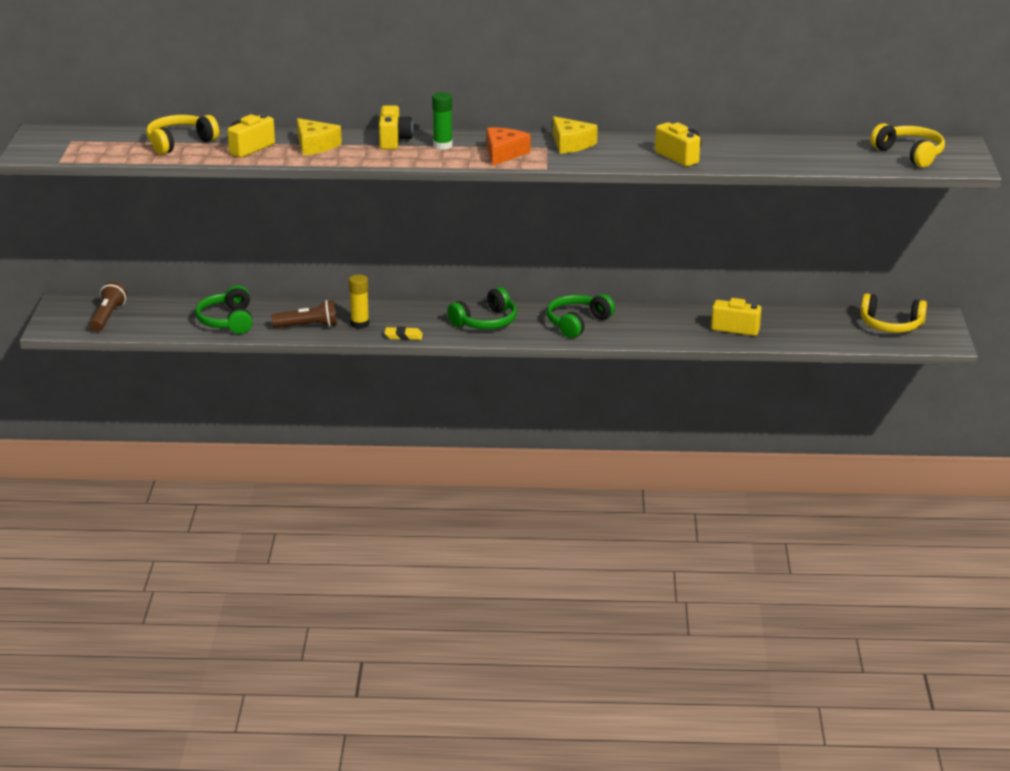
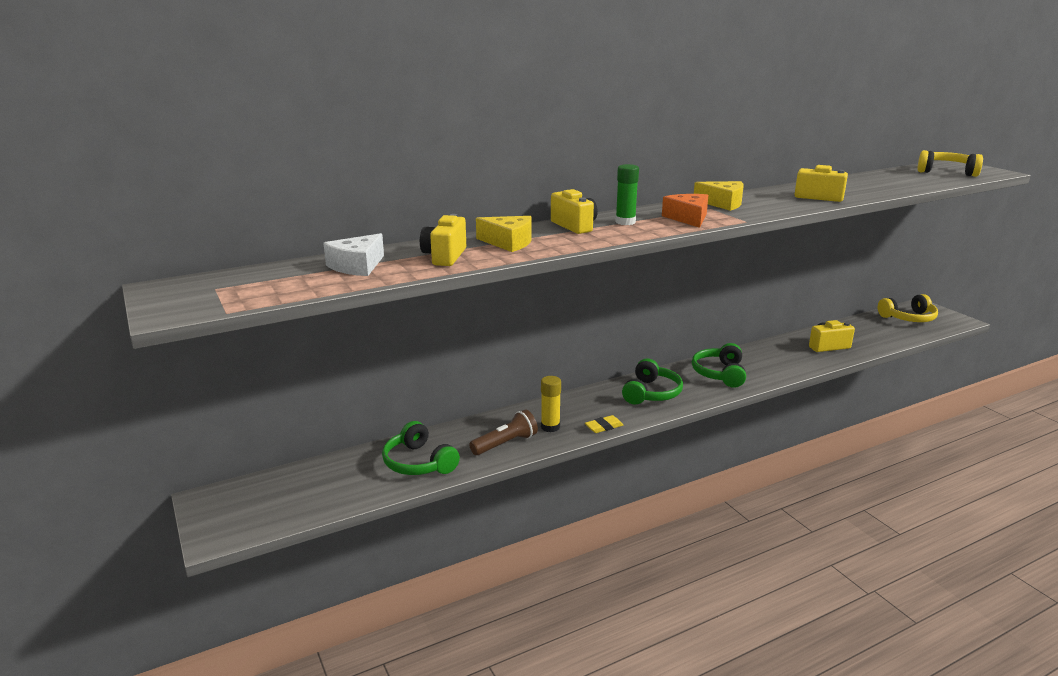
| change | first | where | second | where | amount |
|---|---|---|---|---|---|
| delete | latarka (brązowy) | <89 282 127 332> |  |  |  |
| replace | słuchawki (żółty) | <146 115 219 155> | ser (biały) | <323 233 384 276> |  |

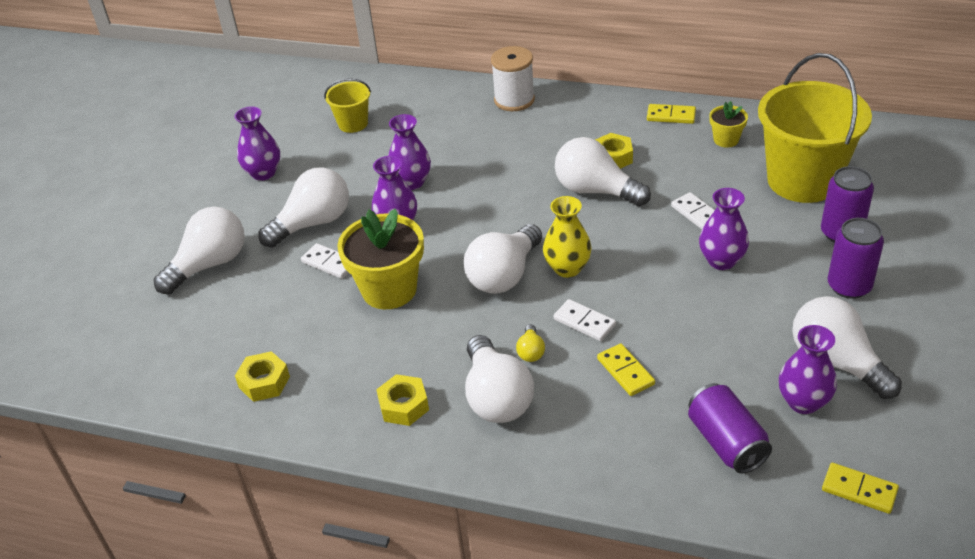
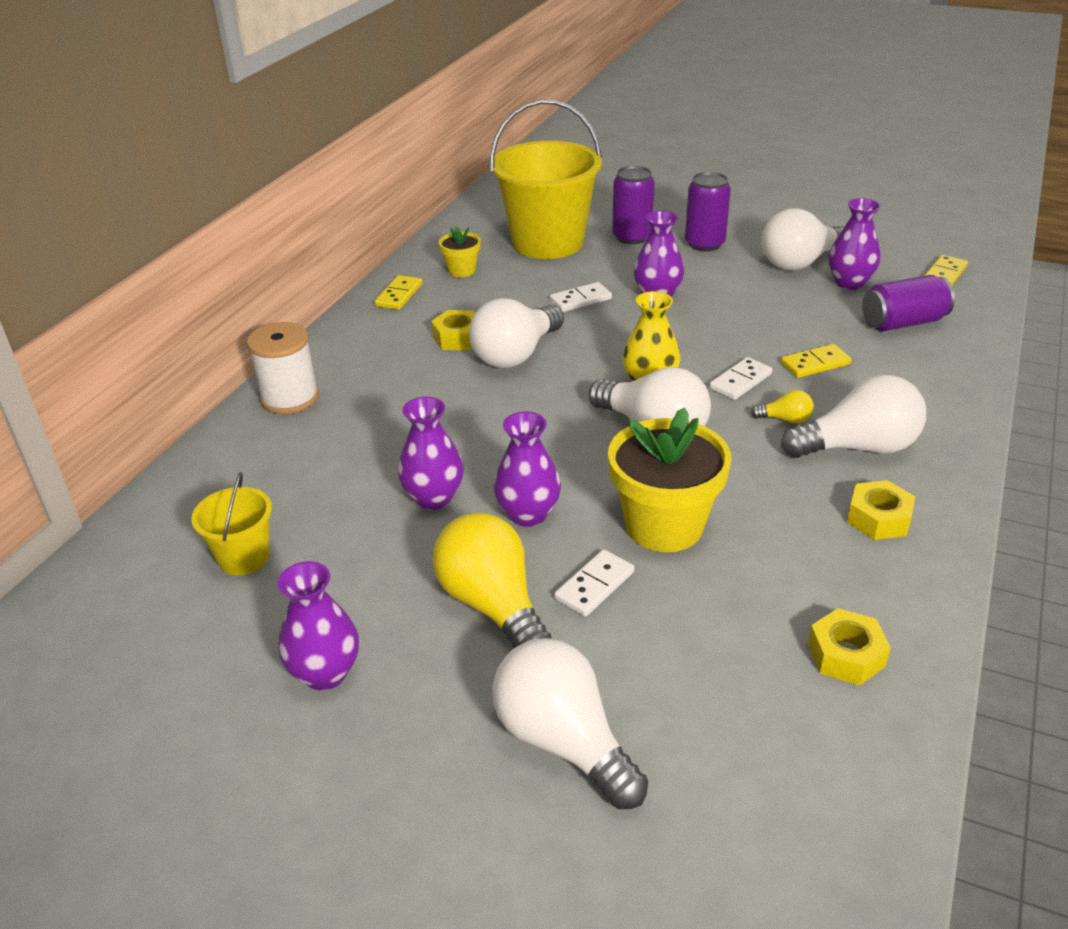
| change | first | where | second | where | amount |
|---|---|---|---|---|---|
| recolor | żarówka (biały) | <259 167 349 248> | żarówka (żółty) | <433 513 552 648> |  |

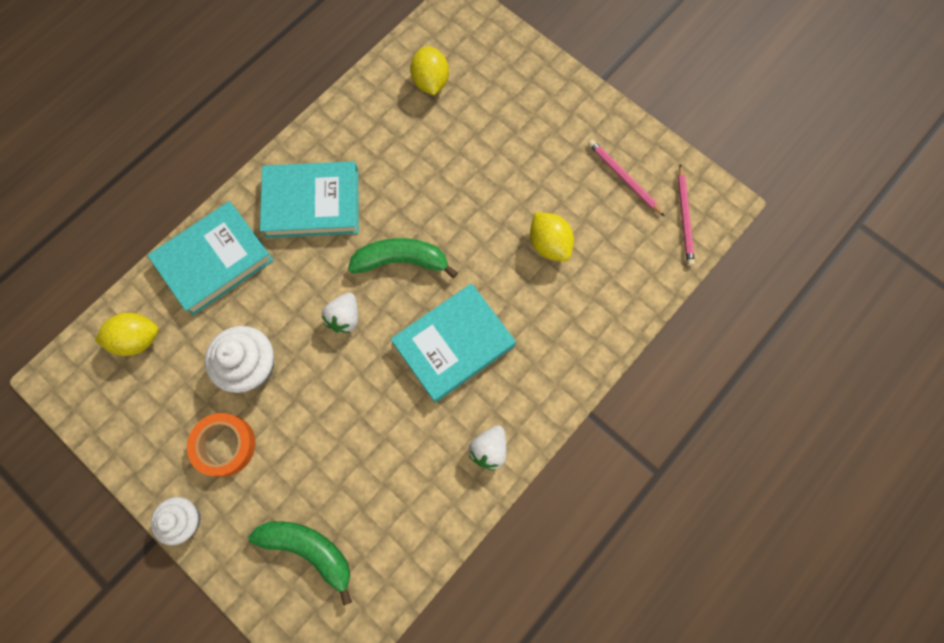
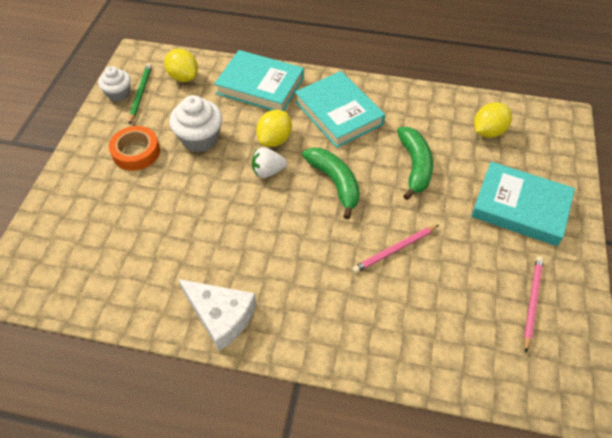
| change | first | where | second | where | amount |
|---|---|---|---|---|---|
| move | muffinka (biały) | <151 497 201 546> |  | <98 66 131 102> |  |
| move | banan (zielony) | <248 521 352 606> |  | <397 127 433 200> |  |
| move | książka (turkusowy) | <391 283 516 402> |  | <471 162 575 246> |  |
| replace | truskawka (biały) | <469 425 506 471> | ser (biały) | <178 279 256 351> |  |
| move | cytryna (żółty) | <530 212 574 261> |  | <256 110 292 147> |  |
| move | ołówek (różowy) | <678 164 695 266> |  | <352 225 439 273> |  |
| insert |  |  | ołówek (zielony) | <129 63 152 124> |  |

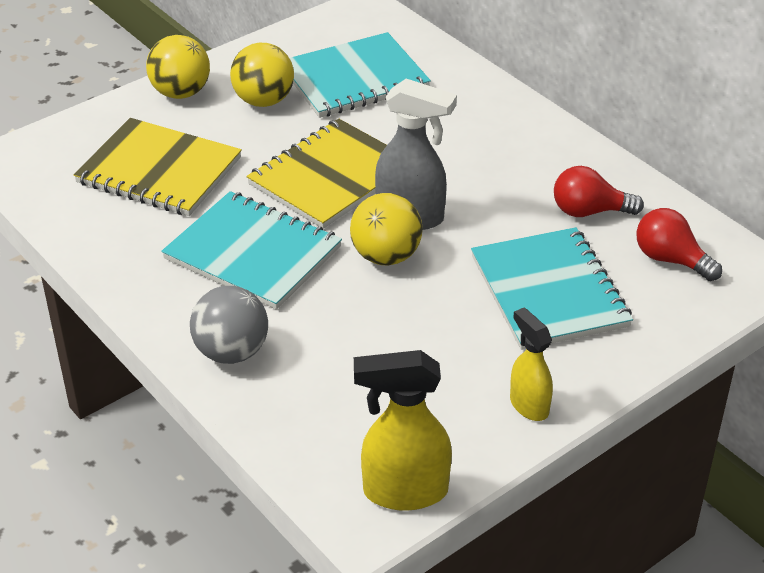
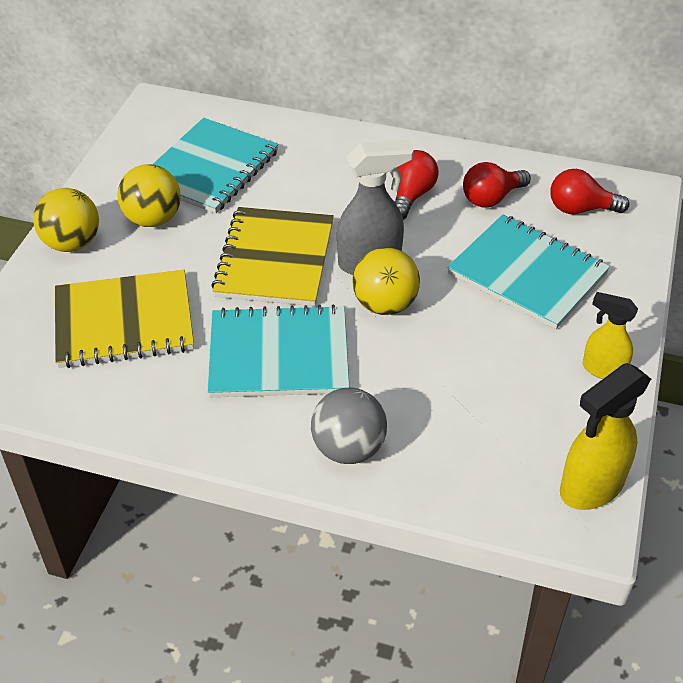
| change | first | where | second | where | amount |
|---|---|---|---|---|---|
| insert |  |  | żarówka (czerwony) | <394 150 438 220> |  |

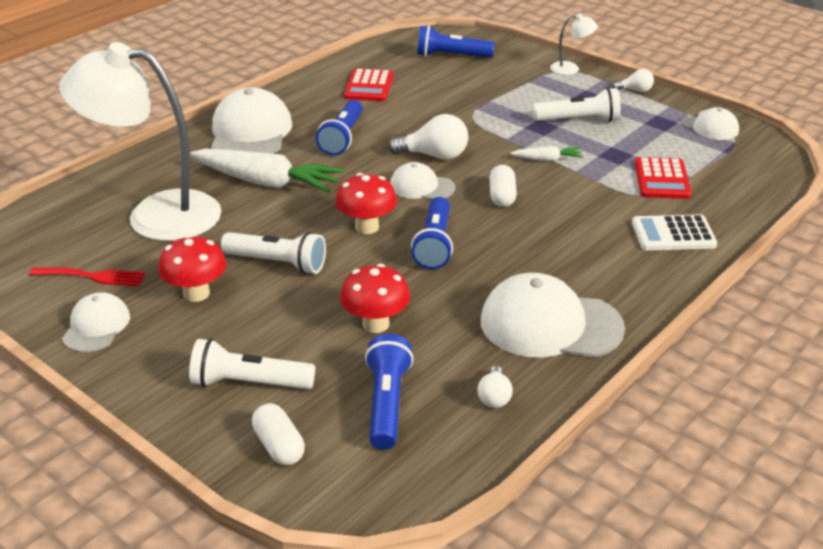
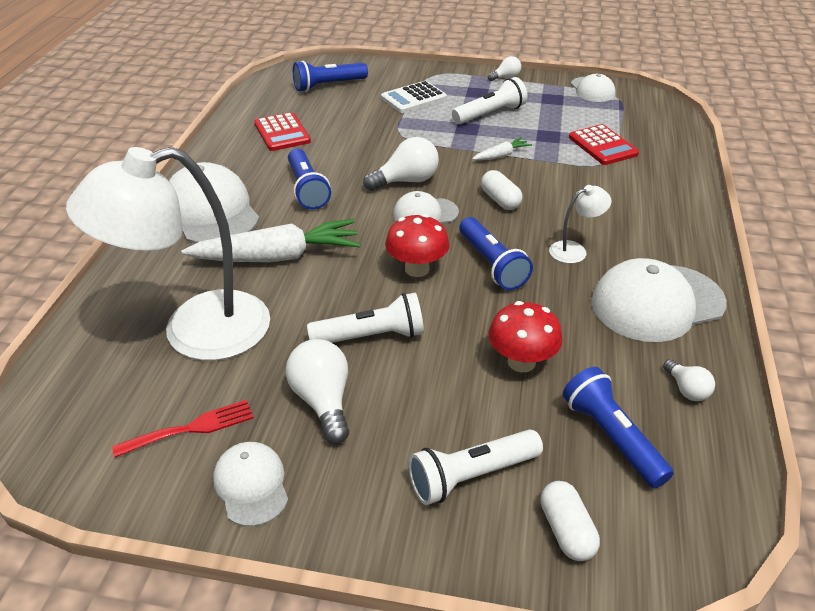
| change | first | where | second | where | amount |
|---|---|---|---|---|---|
| replace | grzyb (czerwony) | <158 235 227 302> | żarówka (biały) | <286 339 349 444> |  |
| rotate | kapsułka (biały) | <252 403 305 465> |  | <541 481 600 561> | 45 degrees clockwise |
| move | lampka (biały) | <550 13 598 75> |  | <549 185 611 264> |  |
| move | kalkulator (biały) | <632 215 717 251> |  | <381 81 447 113> |  |

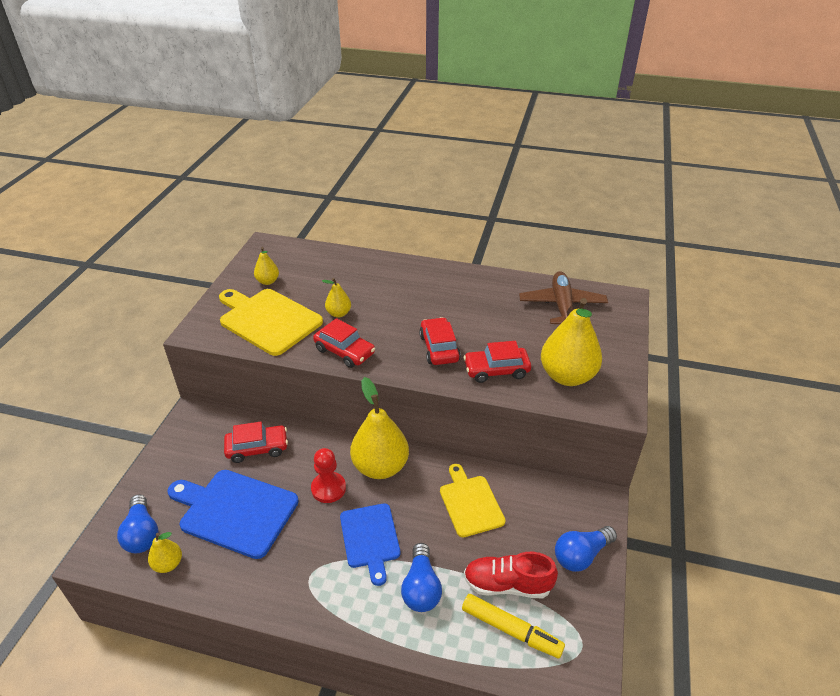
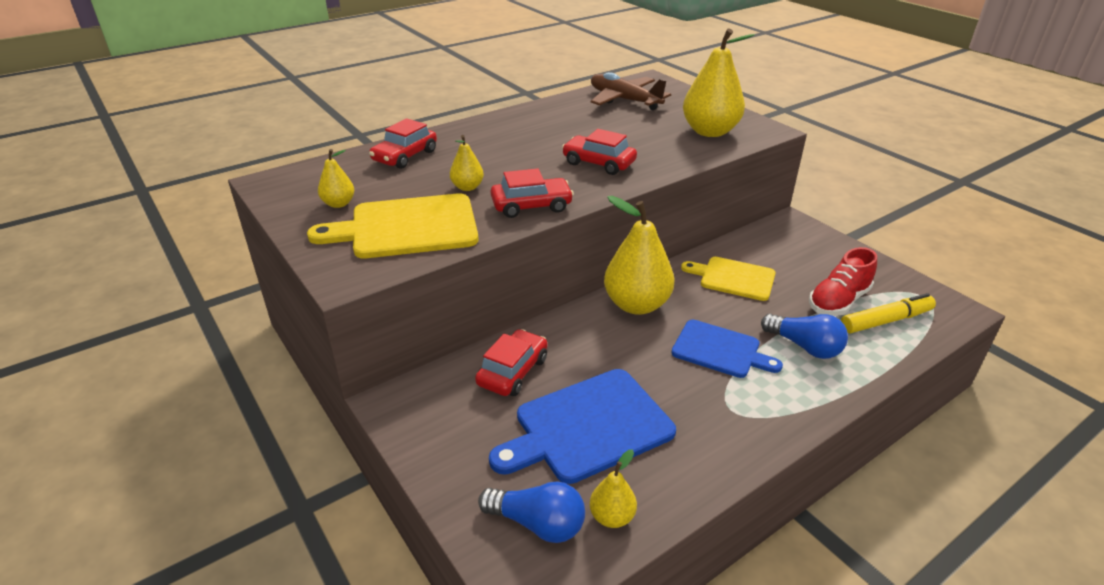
| change | first | where | second | where | amount |
|---|---|---|---|---|---|
| delete | pionek (czerwony) | <311 448 346 503> |  |  |  |
| move | samochód (czerwony) | <463 341 531 383> |  | <369 118 437 169> |  |
| delete | żarówka (niebieski) | <555 526 617 572> |  |  |  |

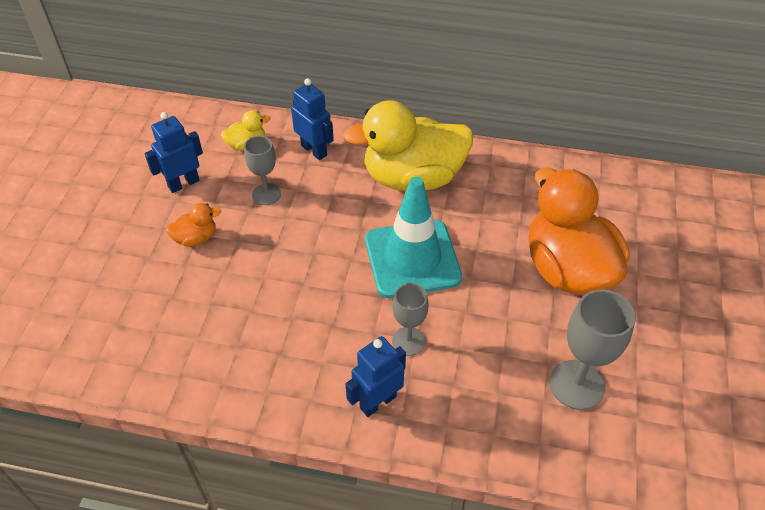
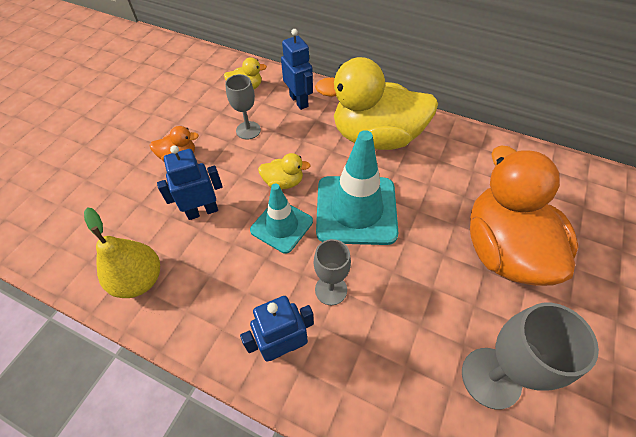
| change | first | where | second | where | amount |
|---|---|---|---|---|---|
| move | robot (niebieski) | <145 112 203 193> |  | <157 145 223 220> |  |
| insert |  |  | gruszka (żółty) | <84 207 160 298> |  |
| insert |  |  | pachołek (turkusowy) | <250 183 313 254> |  |
| insert |  |  | kaczka (żółty) | <258 153 311 189> |  |

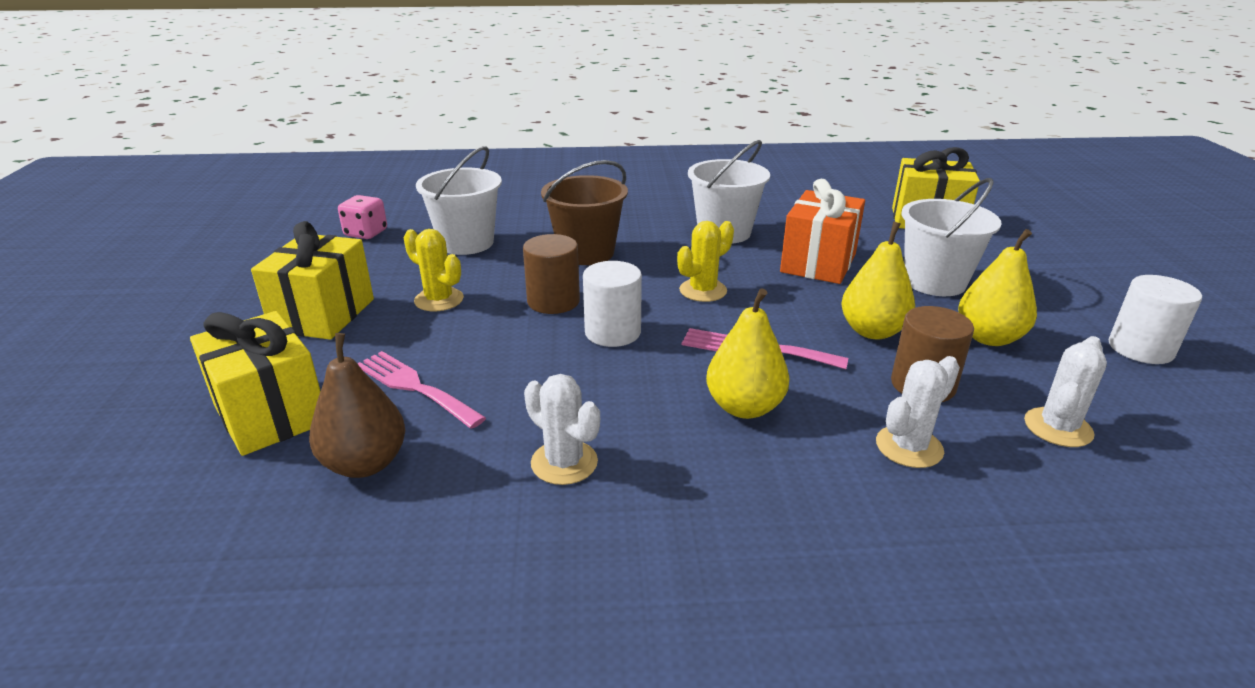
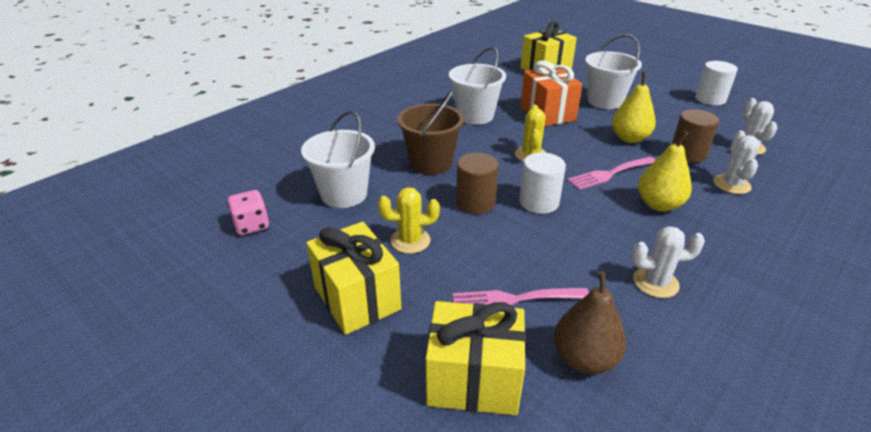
| change | first | where | second | where | amount |
|---|---|---|---|---|---|
| delete | gruszka (żółty) | <958 229 1037 346> |  |  |  |

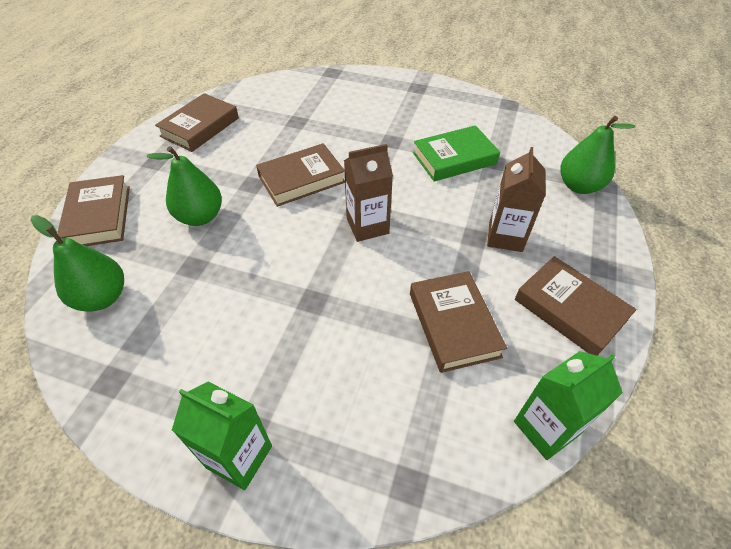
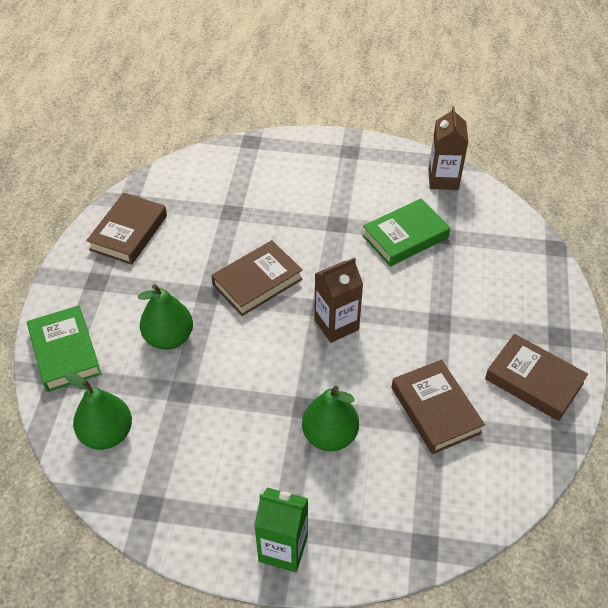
| change | first | where | second | where | amount |
|---|---|---|---|---|---|
| recolor | książka (brązowy) | <57 175 130 246> | książka (zielony) | <27 305 102 392> |  |
| move | karton mleka (brązowy) | <487 147 546 252> |  | <428 106 468 190> |  |
| delete | karton mleka (zielony) | <514 351 623 460> |  |  |  |
| move | gruszka (zielony) | <560 116 635 194> |  | <302 386 359 451> |  |

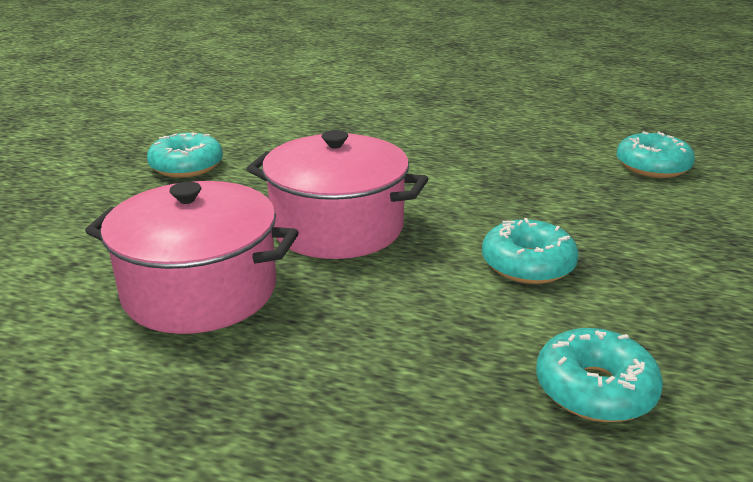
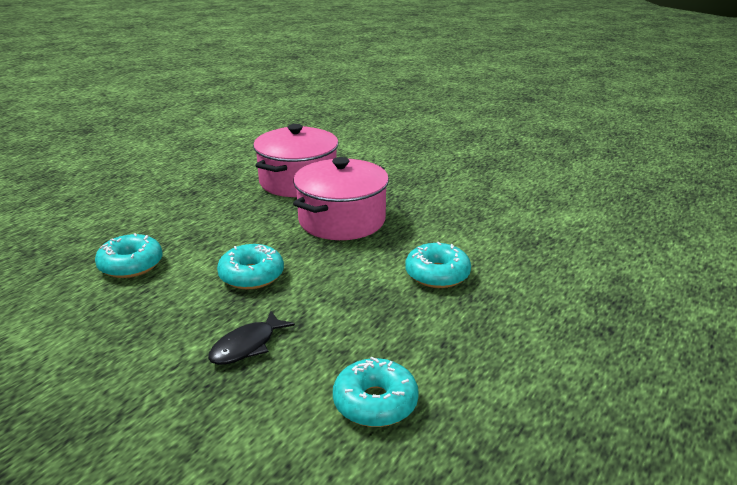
| change | first | where | second | where | amount |
|---|---|---|---|---|---|
| move | donut (turkusowy) | <147 132 223 178> |  | <405 242 471 288> |  |
| insert |  |  | ryba (czarny) | <208 311 295 365> |  |

